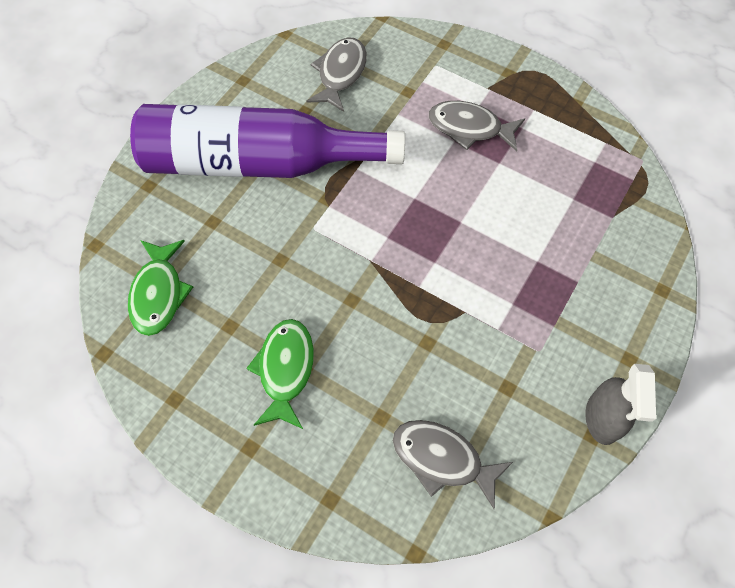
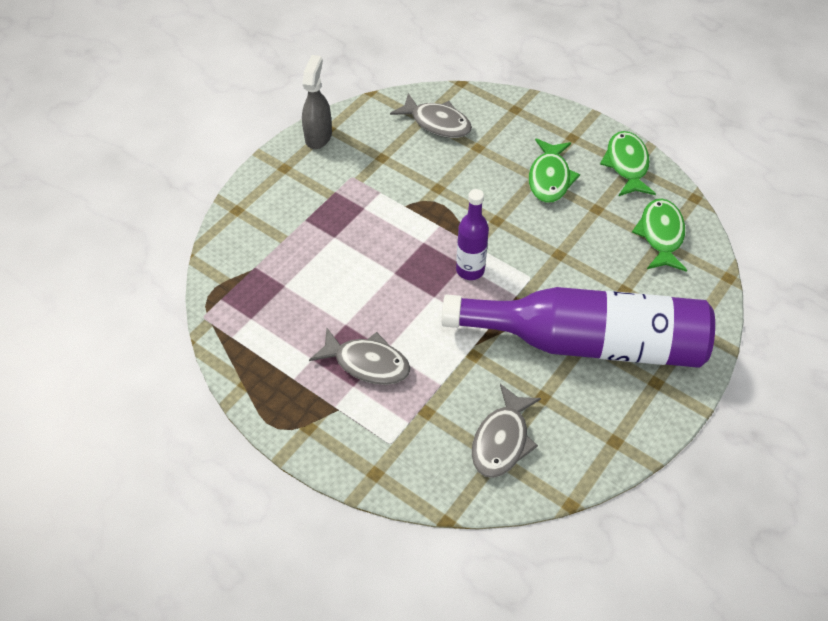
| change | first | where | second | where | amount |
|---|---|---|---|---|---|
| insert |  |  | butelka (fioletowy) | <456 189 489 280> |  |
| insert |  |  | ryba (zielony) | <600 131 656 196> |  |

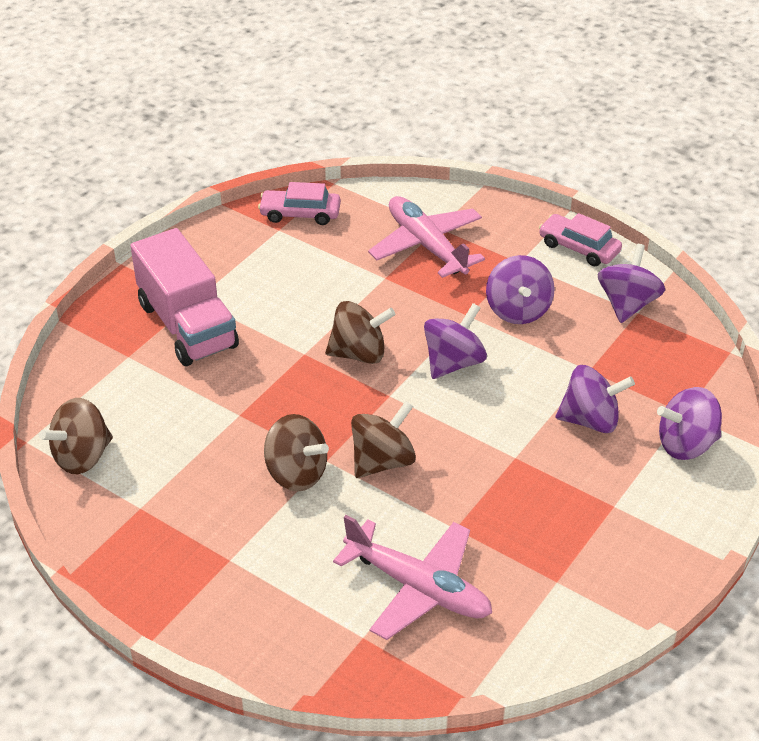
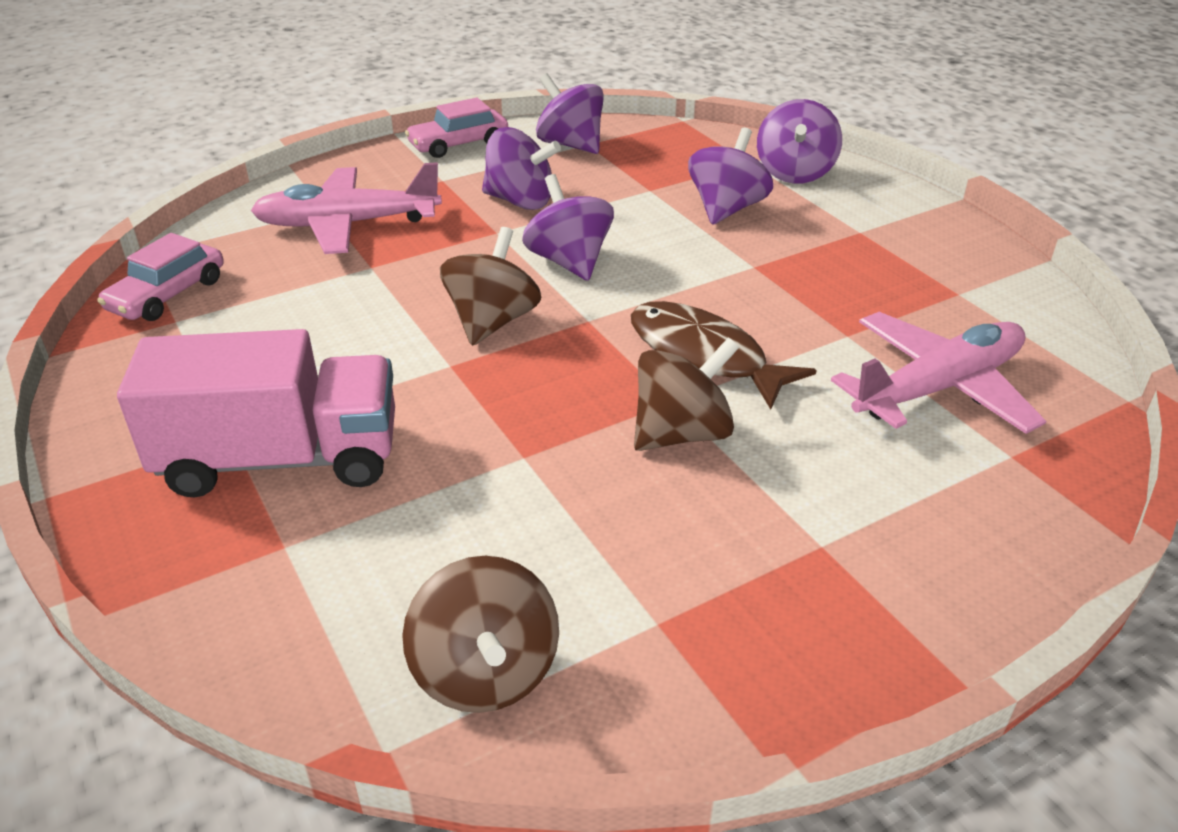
| change | first | where | second | where | amount |
|---|---|---|---|---|---|
| replace | bączek (brązowy) | <351 401 416 478> | ryba (brązowy) | <631 301 817 409> |  |

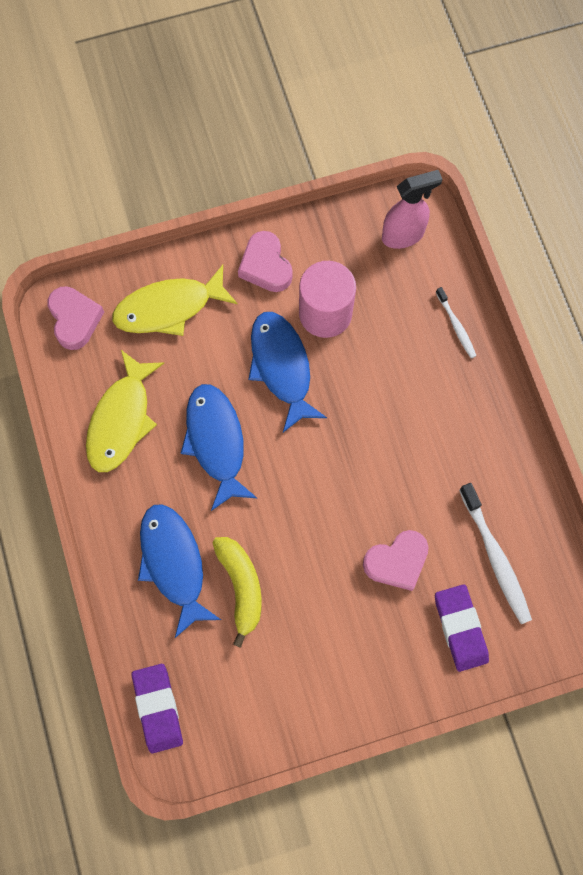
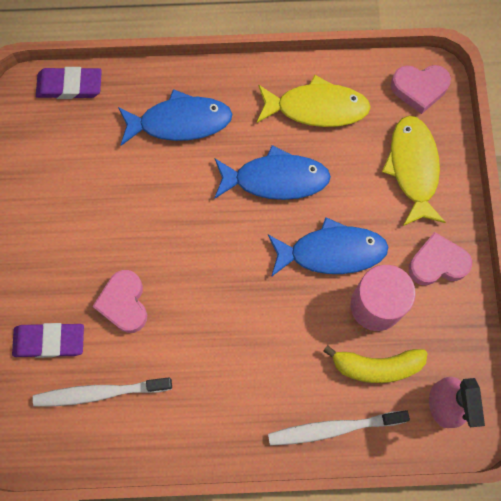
| change | first | where | second | where | amount |
|---|---|---|---|---|---|
| rotate | ryba (żółty) | <86 350 164 472> |  | <257 75 371 127> | 150 degrees clockwise |
| move | banan (żółty) | <212 537 262 648> |  | <323 345 428 383> |  |
| resize | szczoteczka do zębów (biały) | <436 287 477 358> |  | <268 410 410 446> | x1.75 |

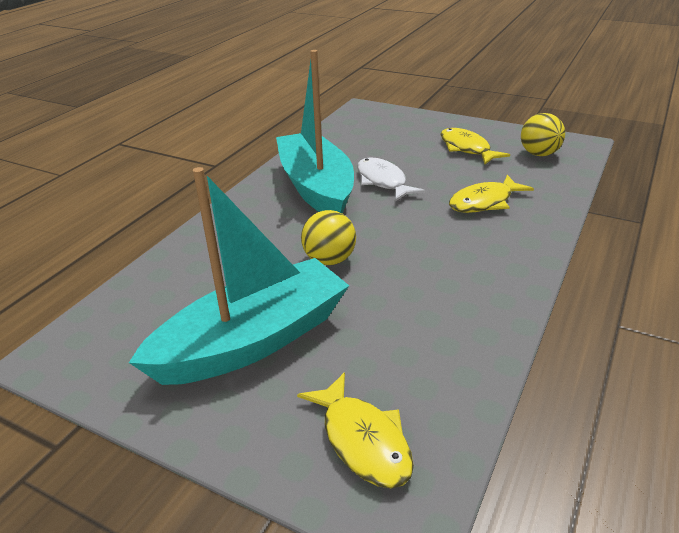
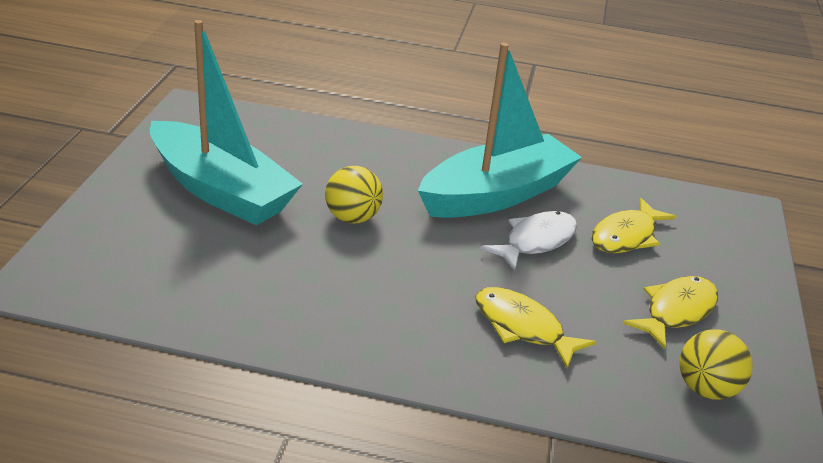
| change | first | where | second | where | amount |
|---|---|---|---|---|---|
| move | ryba (żółty) | <297 372 414 488> |  | <591 198 677 253> |  |

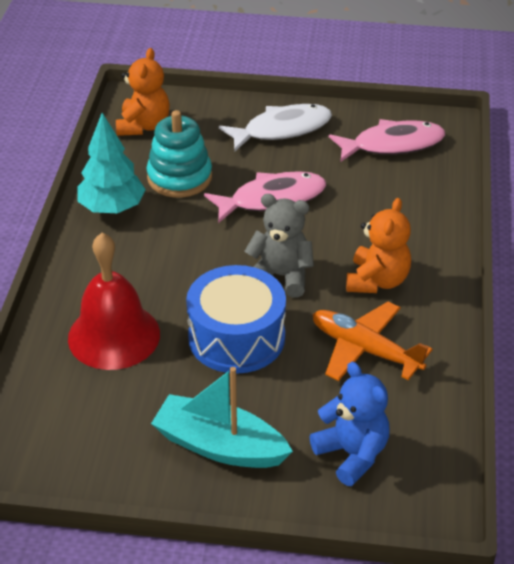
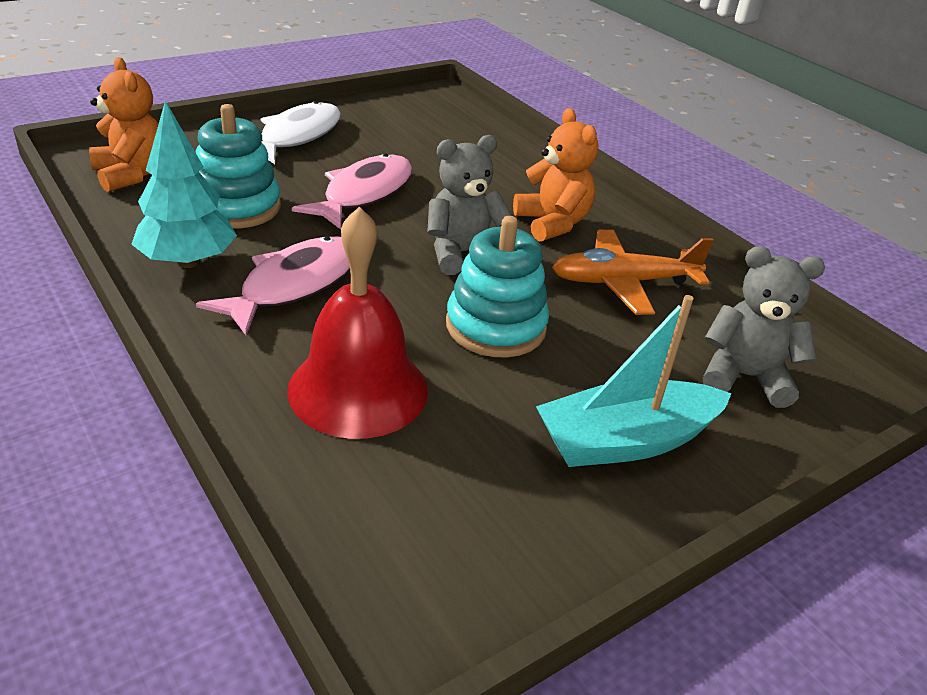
| change | first | where | second | where | amount |
|---|---|---|---|---|---|
| replace | bęben (niebieski) | <186 265 286 374> | zabawka nakładanka (turkusowy) | <446 216 549 357> |  |
| recolor | miś (niebieski) | <309 362 390 486> | miś (szary) | <703 246 825 408> |  |
| move | ryba (różowy) | <329 119 445 162> |  | <196 236 350 336> |  |

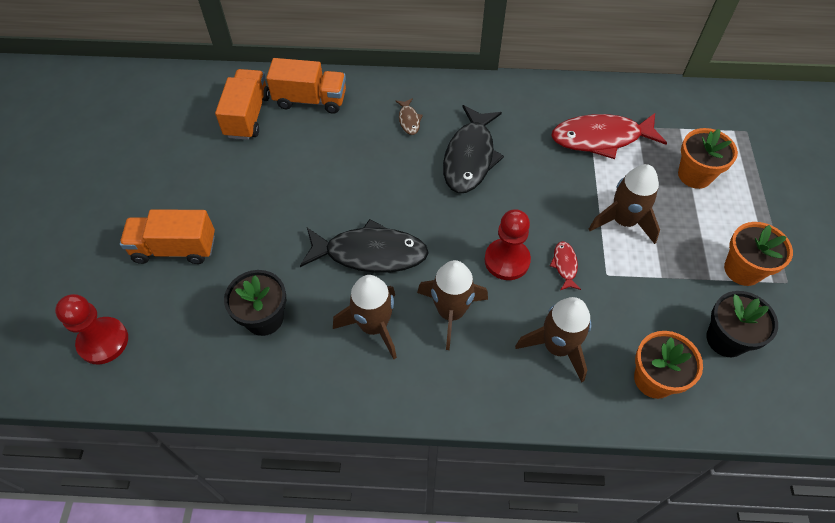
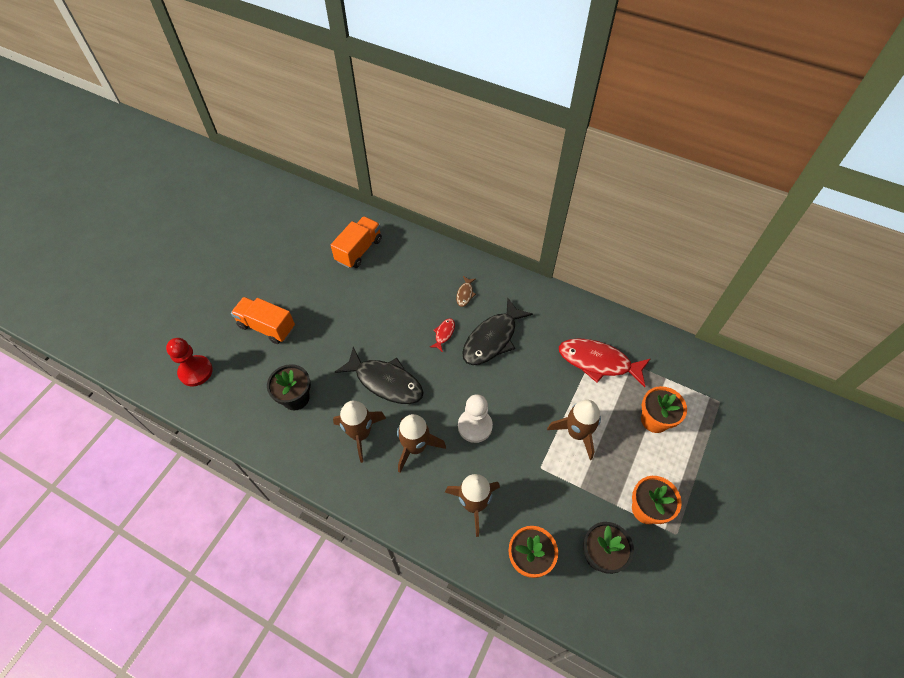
| change | first | where | second | where | amount |
|---|---|---|---|---|---|
| delete | ciężarówka (pomarańczowy) | <266 58 346 114> |  |  |  |
| recolor | pionek (czerwony) | <484 209 531 280> | pionek (biały) | <458 394 493 443> |  |
| move | ryba (czerwony) | <550 241 581 290> |  | <430 318 455 352> |  |

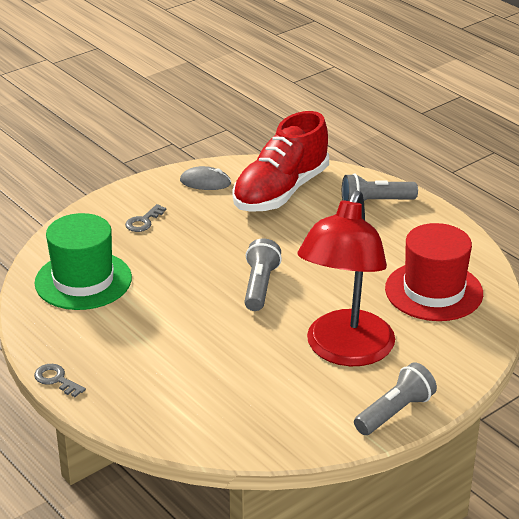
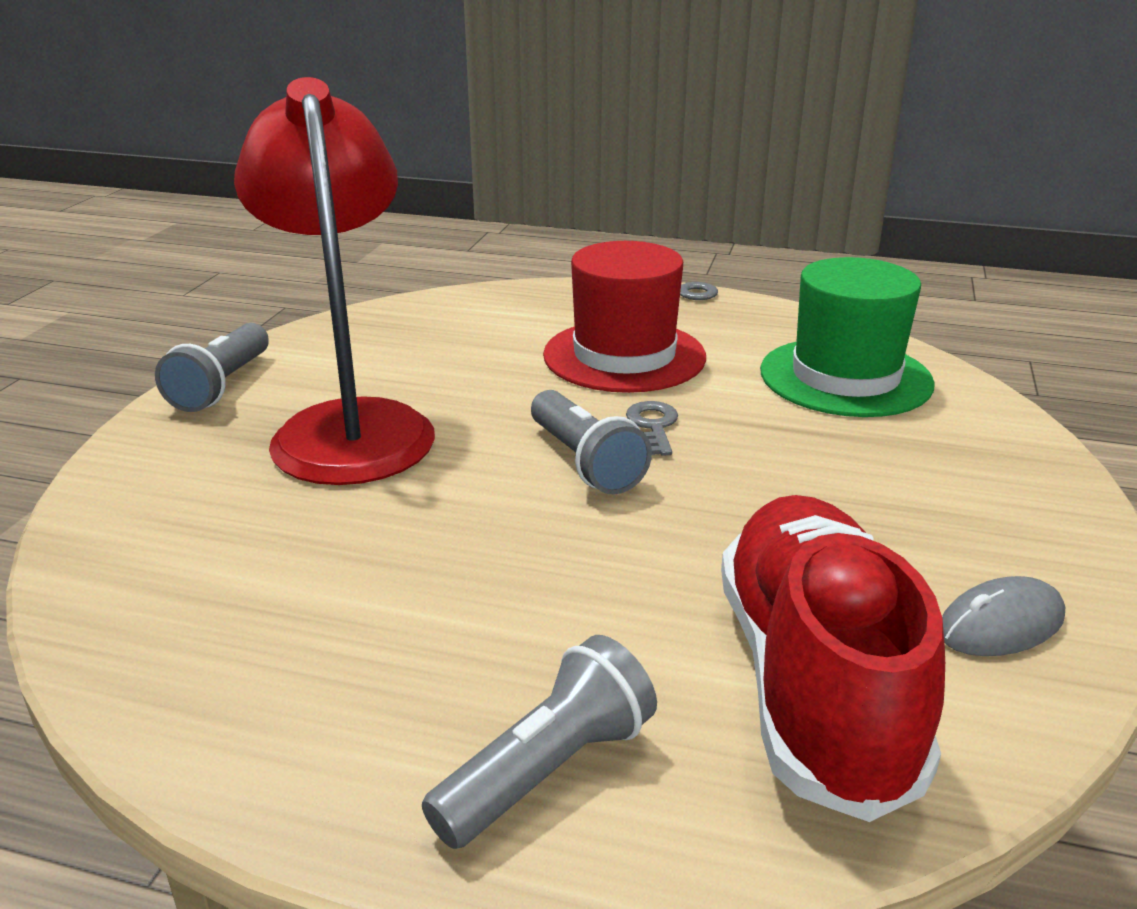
| change | first | where | second | where | amount |
|---|---|---|---|---|---|
| move | klucz (szary) | <125 204 166 232> |  | <626 401 678 456> |  |
| move | kapelusz (czerwony) | <385 223 483 321> |  | <543 241 706 393> |  |

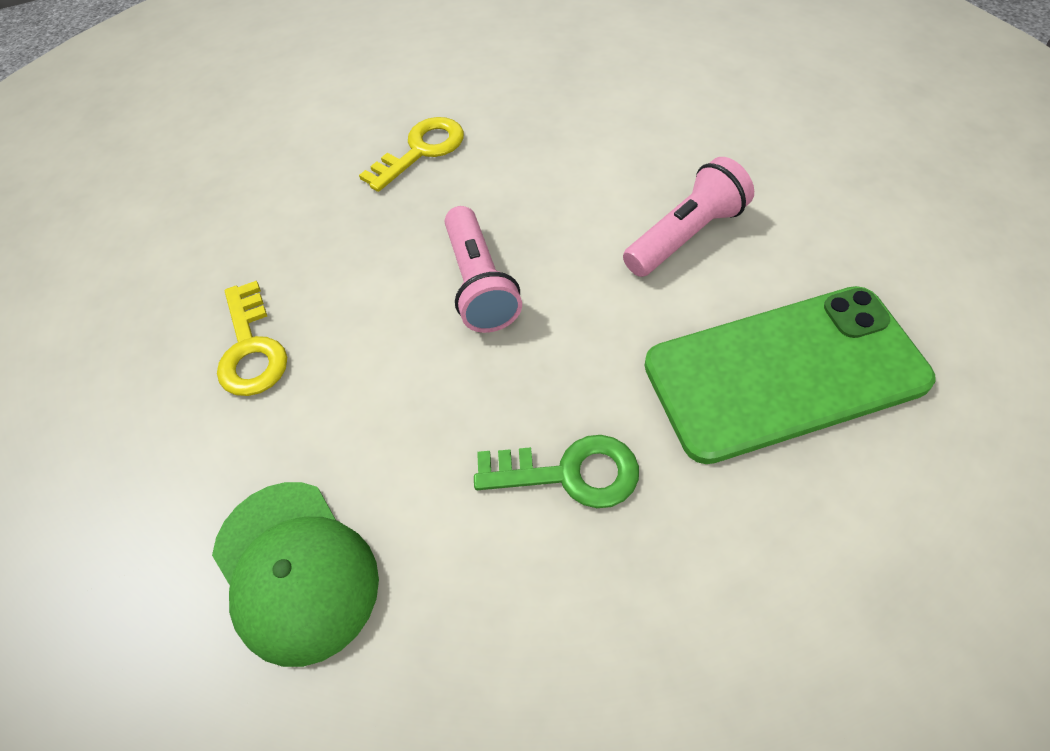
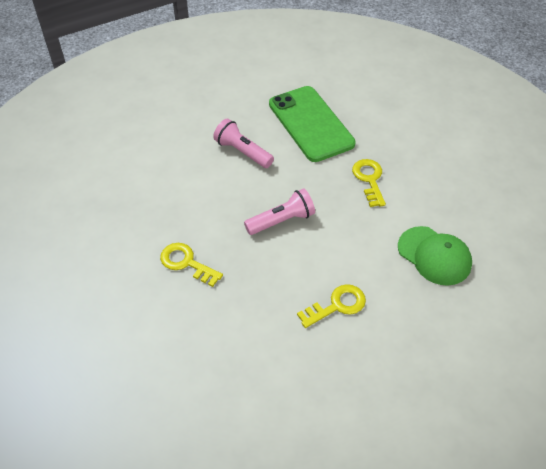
| change | first | where | second | where | amount |
|---|---|---|---|---|---|
| rotate | czapka (zielony) | <212 482 379 667> |  | <398 226 472 286> | 90 degrees clockwise |
| recolor | klucz (zielony) | <474 435 639 508> | klucz (żółty) | <352 159 386 207> |  |

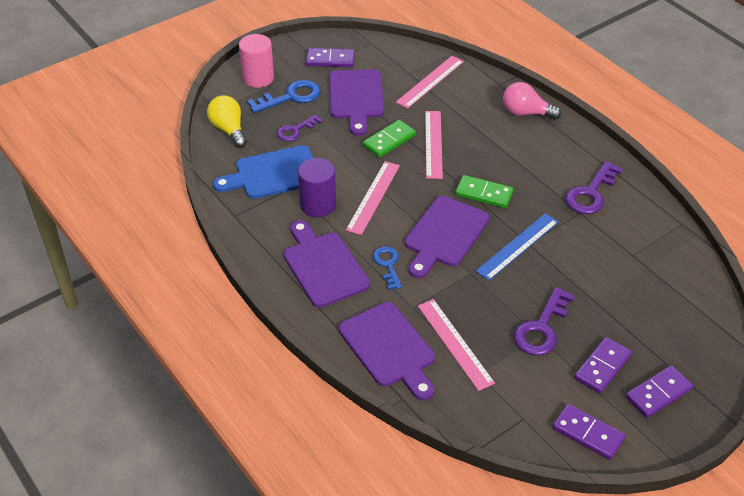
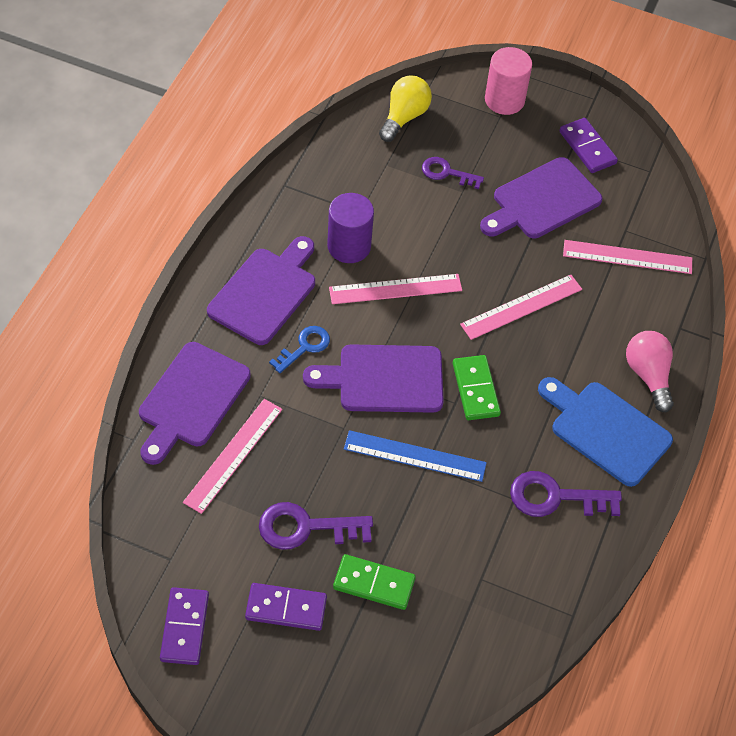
| change | first | where | second | where | amount |
|---|---|---|---|---|---|
| move | deska do krojenia (niebieski) | <213 145 314 199> |  | <538 377 673 487> |  |
| delete | klucz (niebieski) | <247 80 320 113> |  |  |  |
| move | kostka domina (zielony) | <363 120 416 158> |  | <333 554 416 610> |  |
| delete | kostka domina (fioletowy) | <626 365 693 418> |  |  |  |

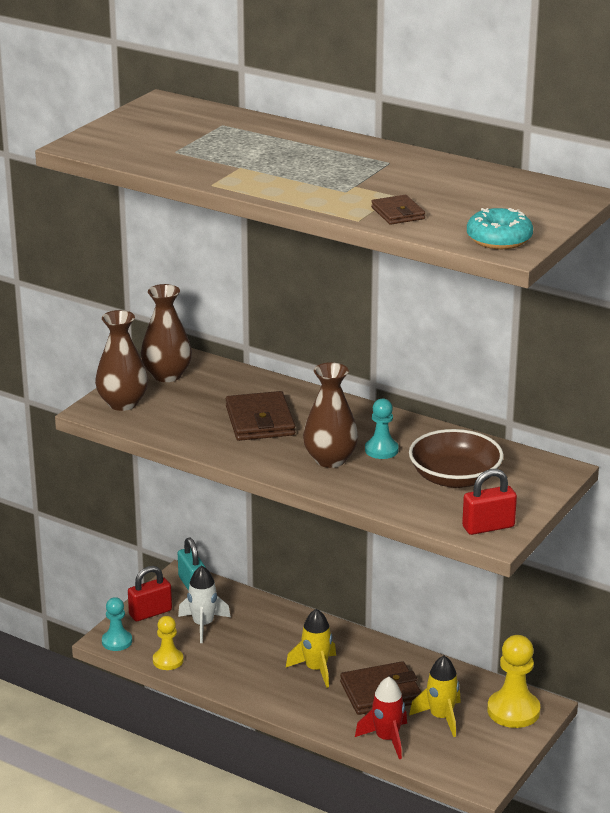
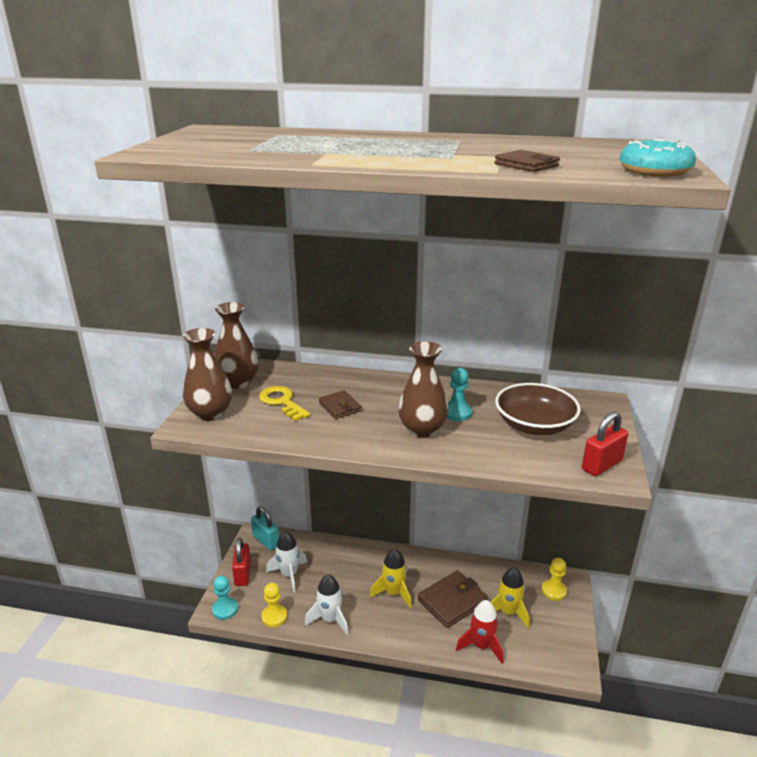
| change | first | where | second | where | amount |
|---|---|---|---|---|---|
| rotate | kłódka (czerwony) | <128 566 172 621> |  | <232 537 251 586> | 45 degrees counterclockwise |
| resize | portfel (brązowy) | <226 391 295 441> |  | <319 390 361 419> | x0.57 |
| resize | pionek (żółty) | <487 635 540 728> |  | <541 558 567 601> | x0.61 |
| insert |  |  | klucz (żółty) | <259 386 310 421> |  |
| insert |  |  | rakieta (biały) | <305 574 349 635> |  |

